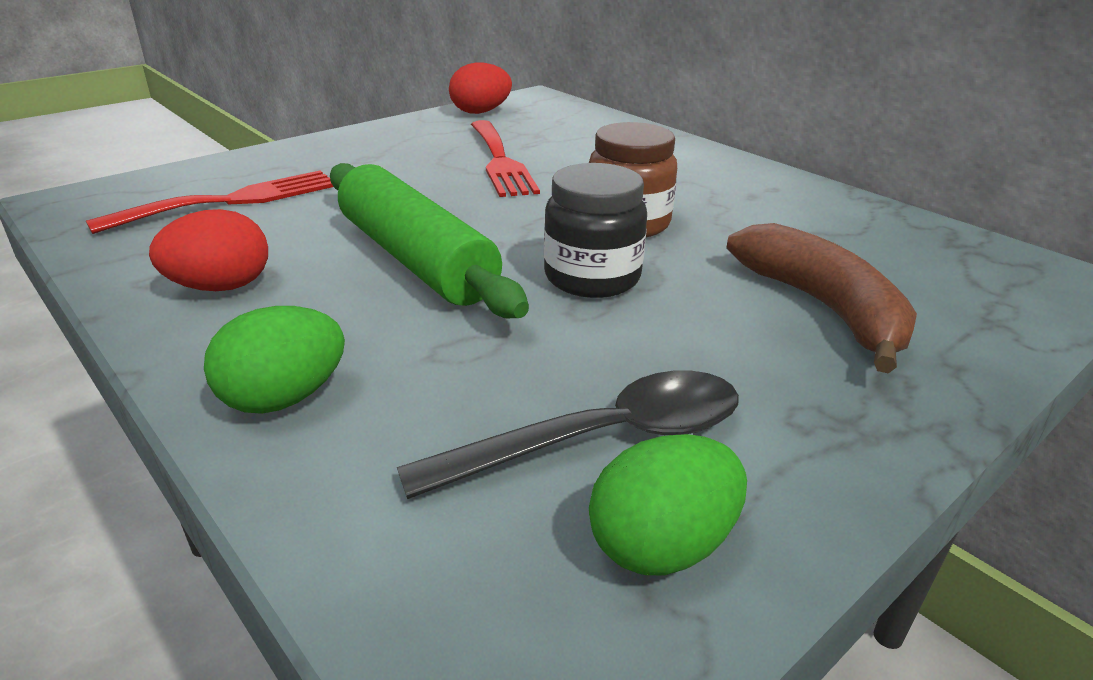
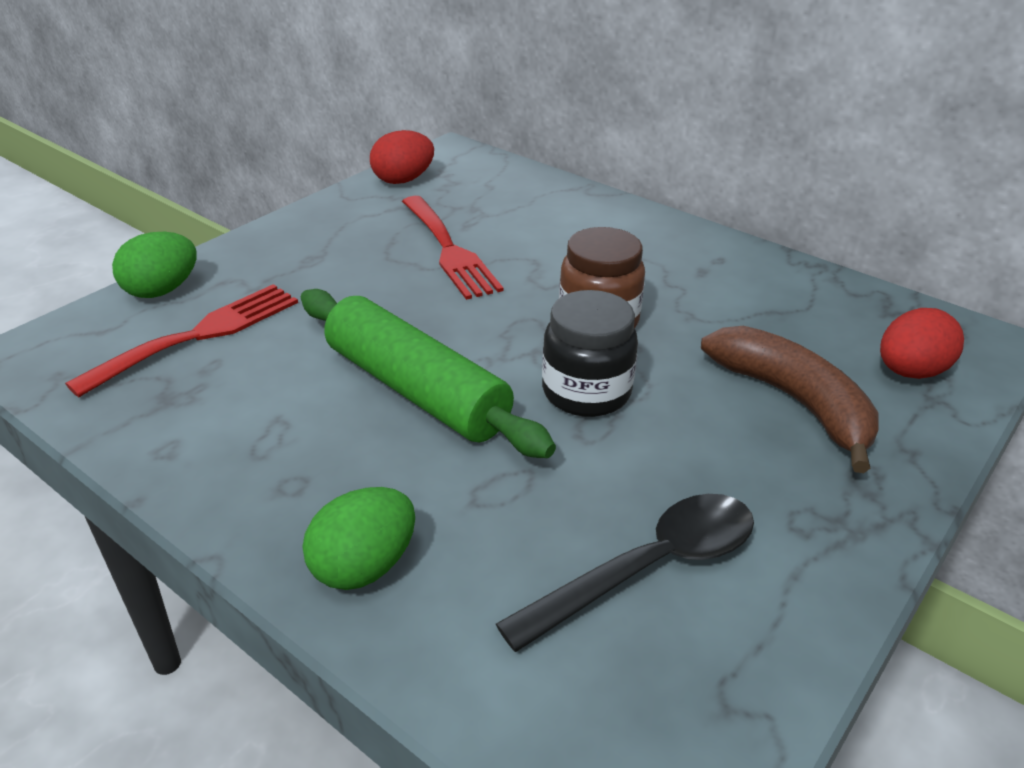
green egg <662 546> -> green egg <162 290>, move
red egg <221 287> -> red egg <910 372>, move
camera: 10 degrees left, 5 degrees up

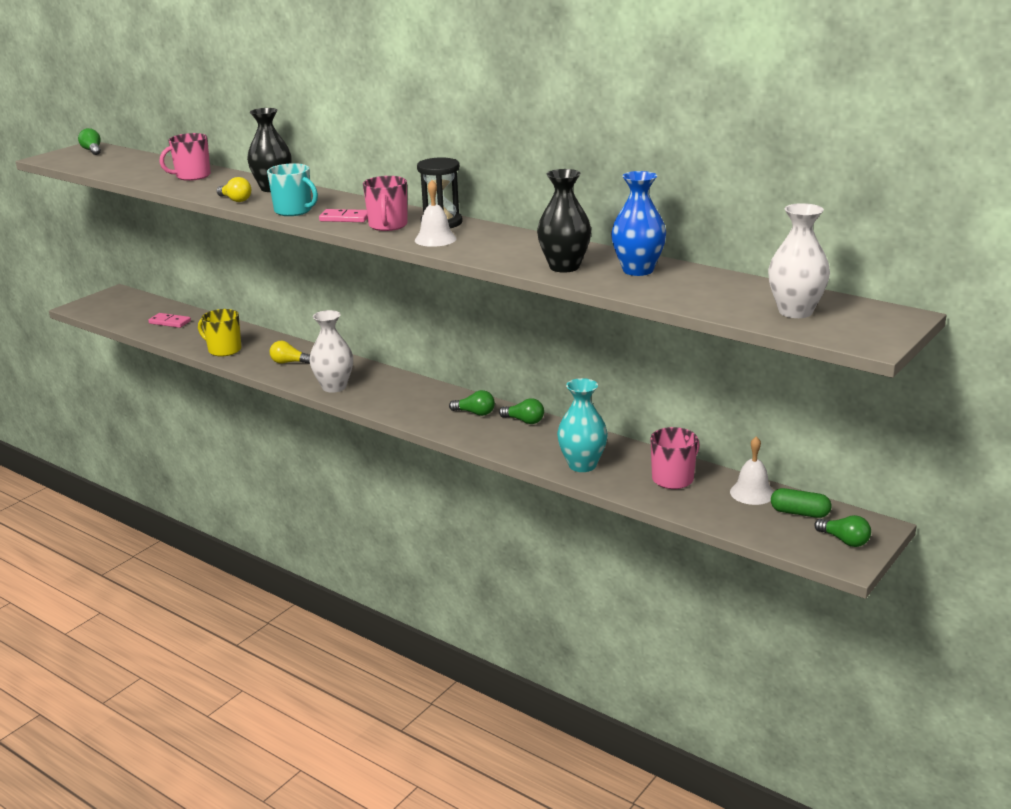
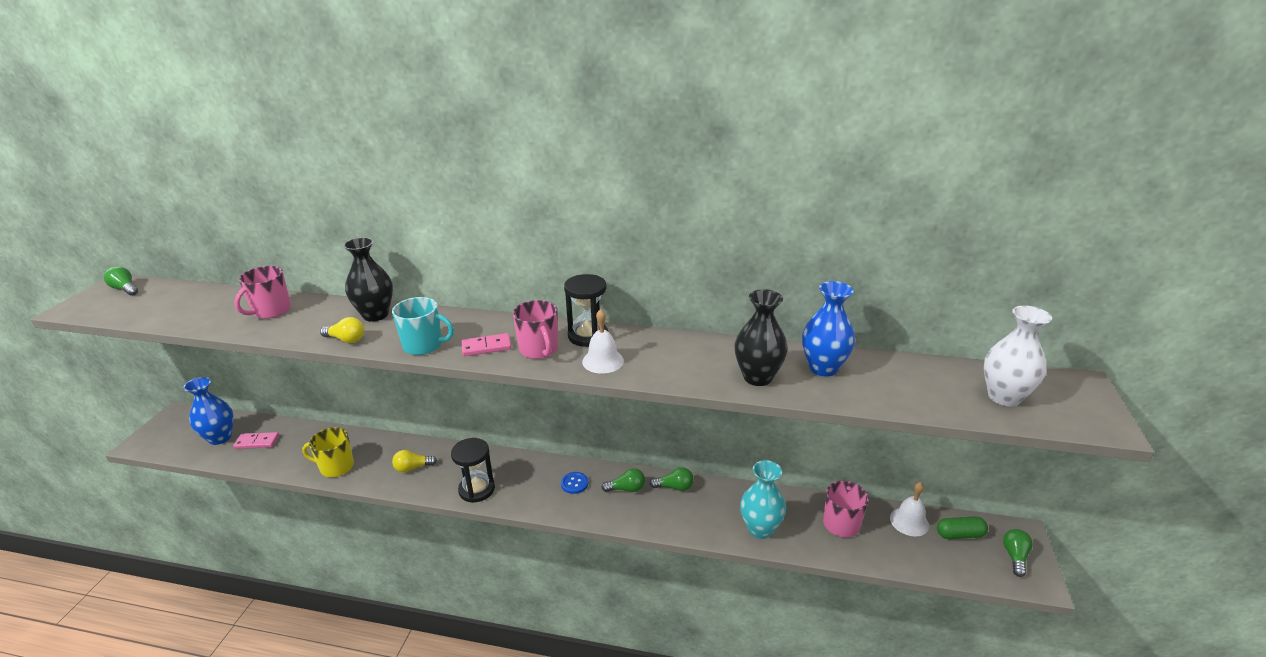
none -> blue tall vase <220 438>
pure white tall vase <334 387> -> black sandglass <477 489>
none -> blue shirt button <574 483>
green light bulb <844 540> -> green light bulb <1015 557>, 90 degrees counterclockwise
camera: 25 degrees left, 5 degrees up

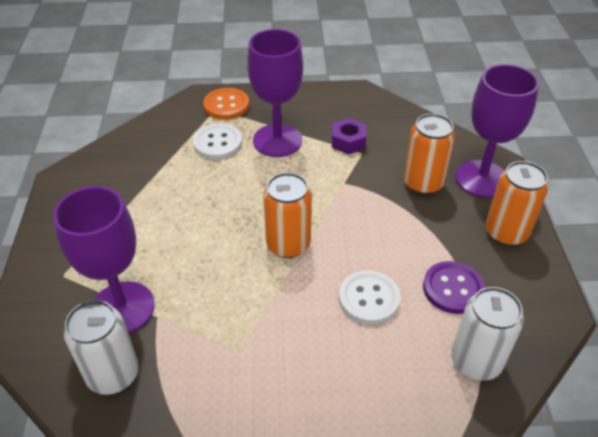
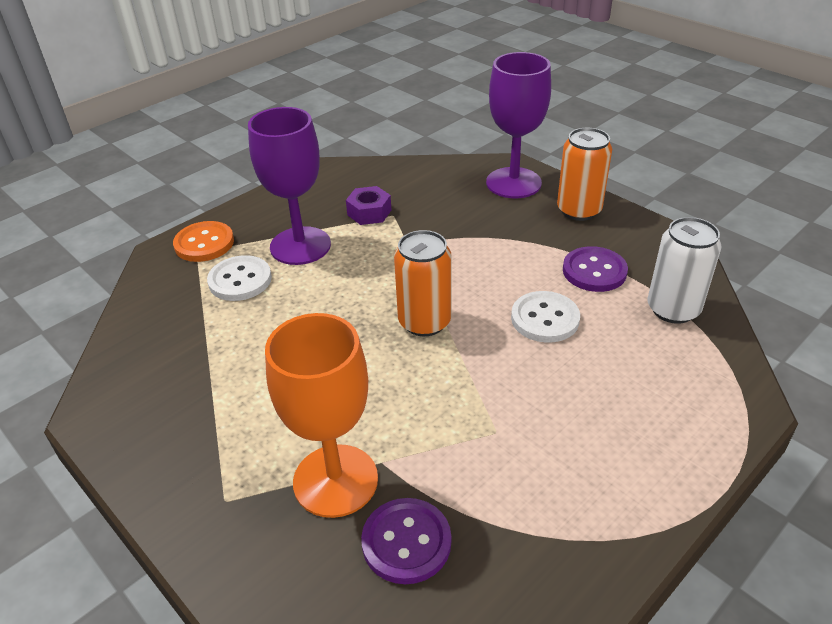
purple wine glass <122 308> -> orange-coloured wine glass <335 480>
pure white soda can <113 374> -> purple shirt button <406 542>
orange-coloured soda can <423 183> -> none
camera: 40 degrees left, 5 degrees down

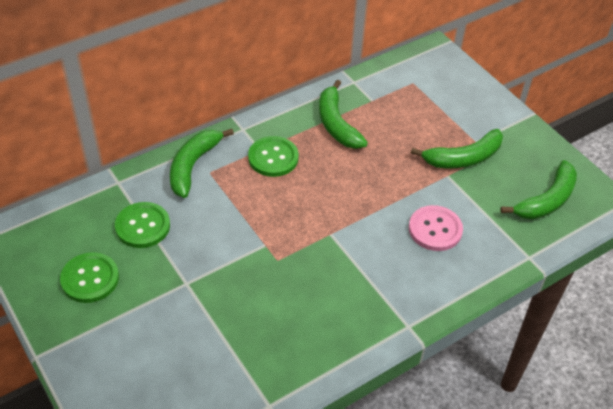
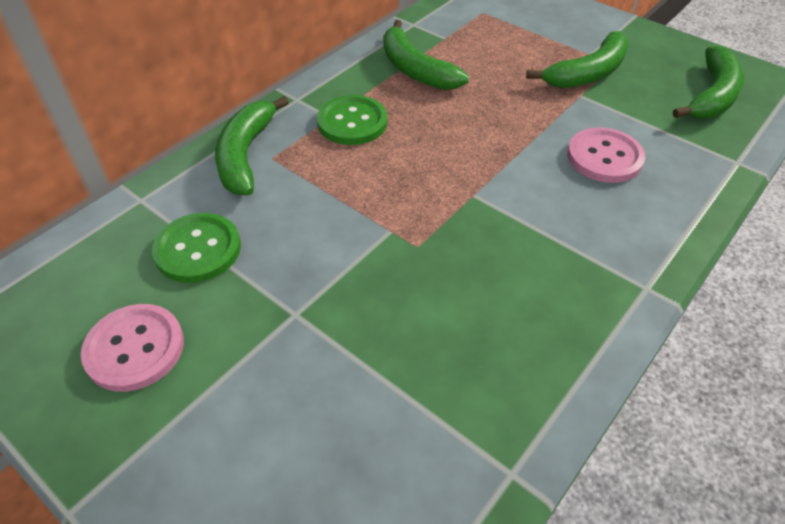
green shirt button <90 279> -> rose-pink shirt button <135 349>
camera: 15 degrees left, 0 degrees up

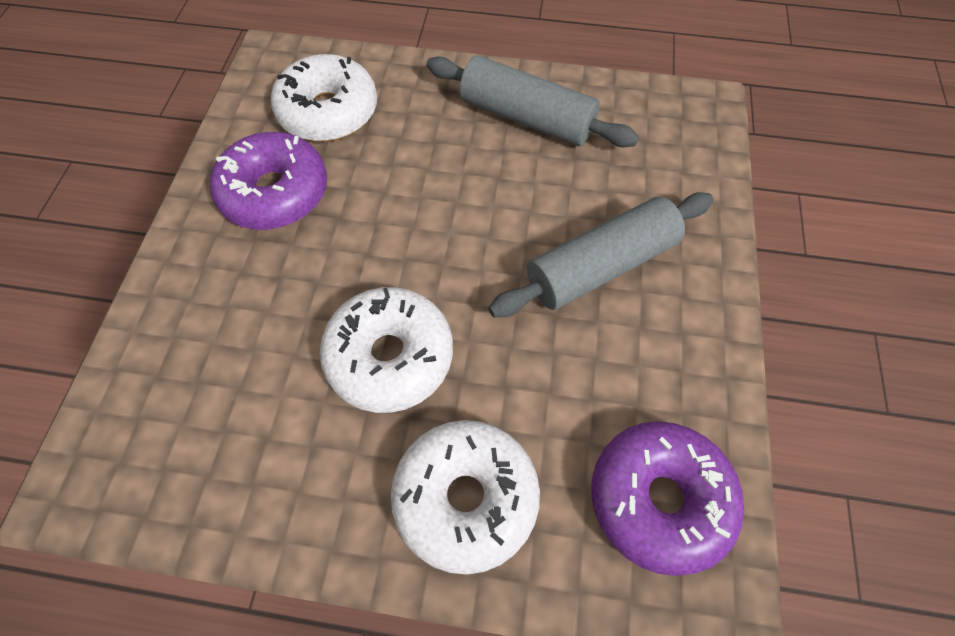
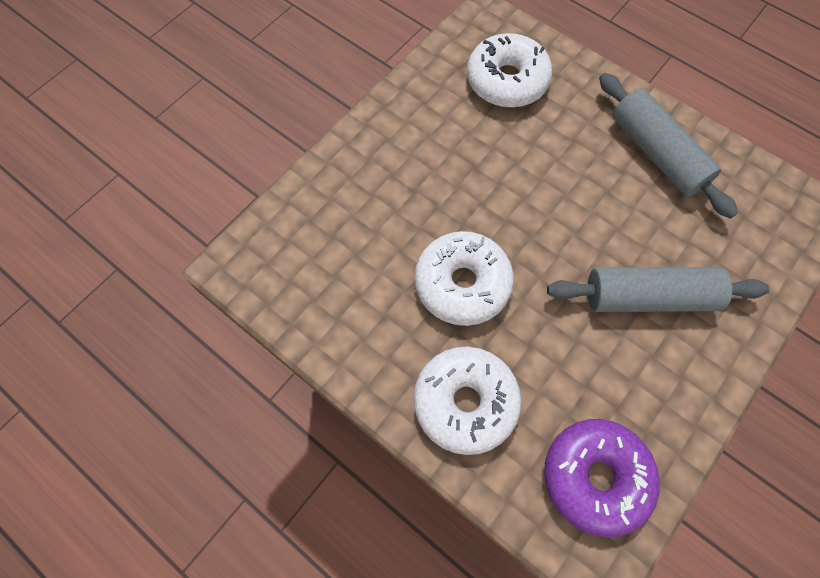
purple glazed donut <275 193> -> none
camera: 30 degrees right, 5 degrees up

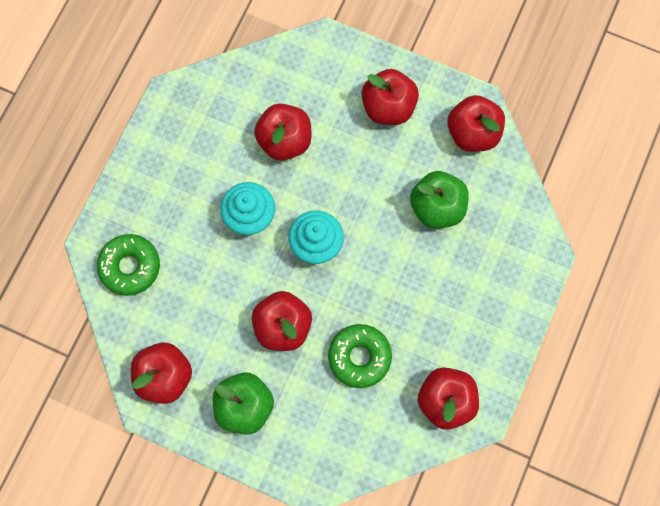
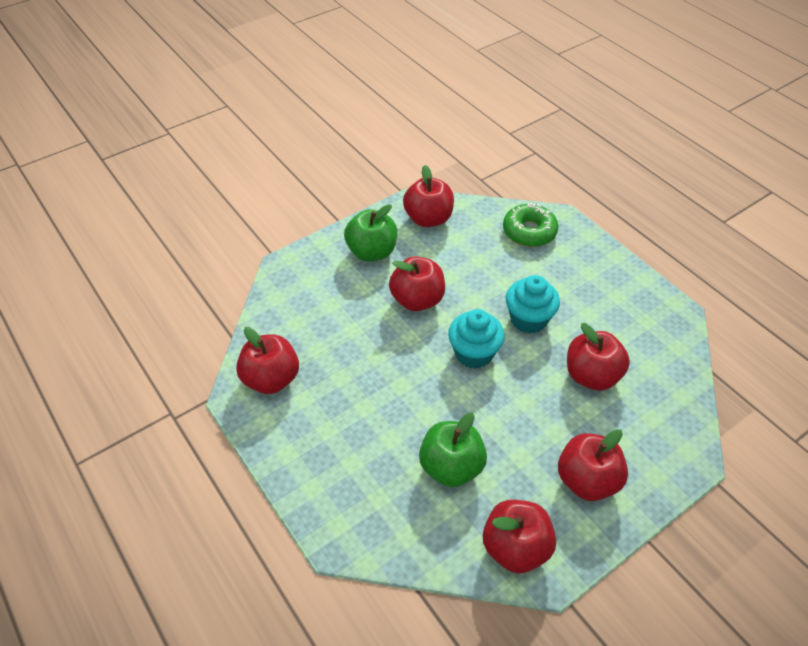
green glazed donut <359 357> -> none
camera: 120 degrees right, 25 degrees down

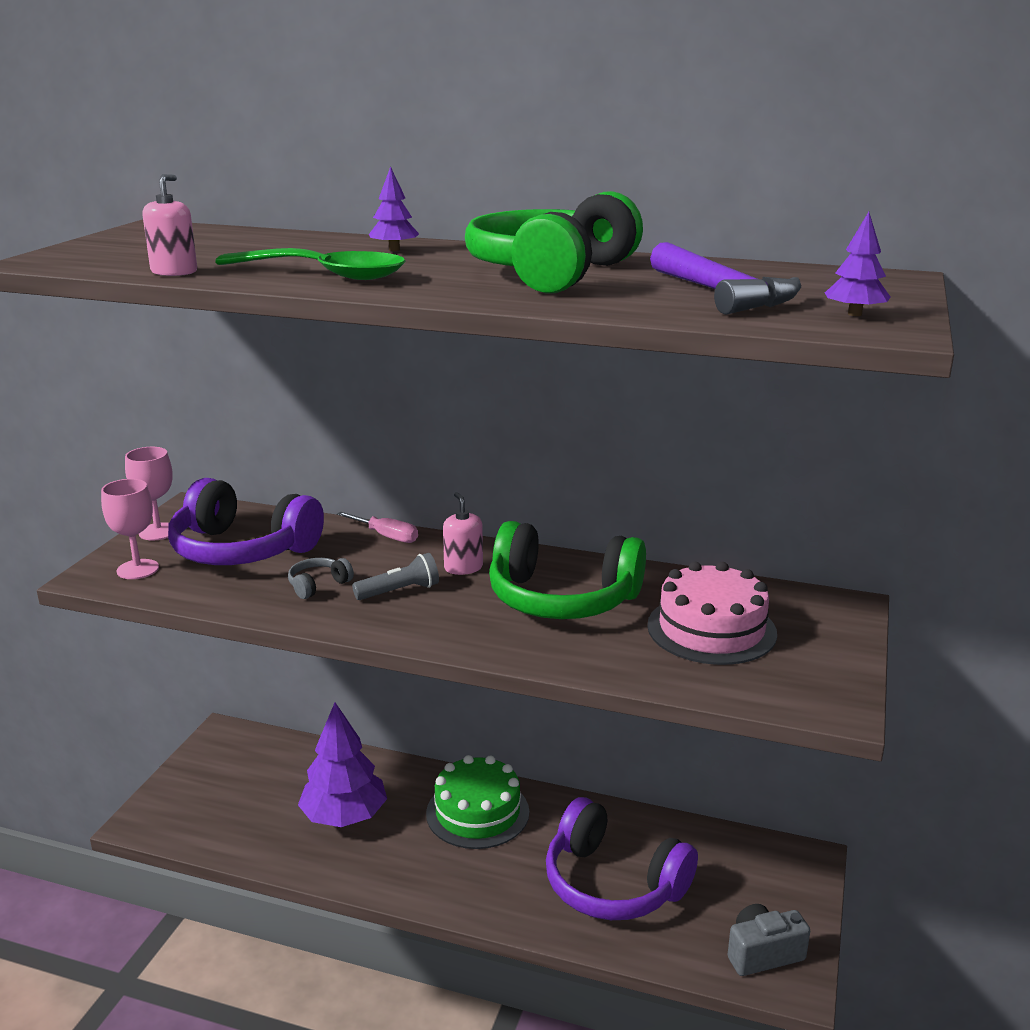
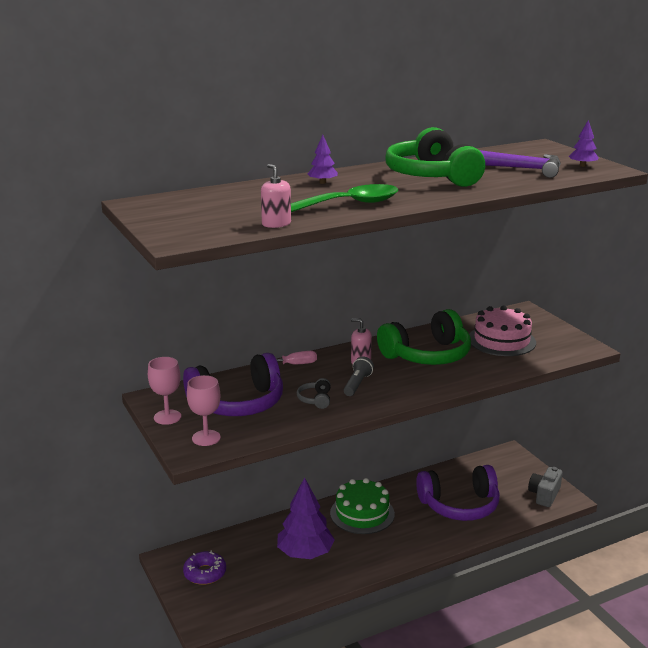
none -> purple glazed donut <205 573>
camera: 45 degrees left, 0 degrees up

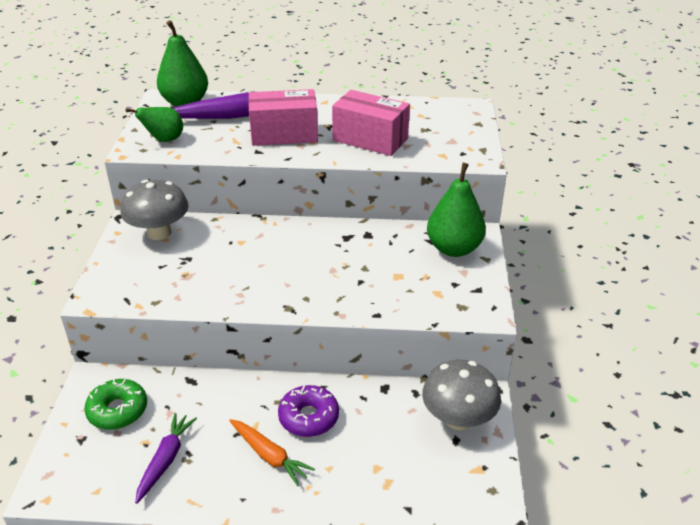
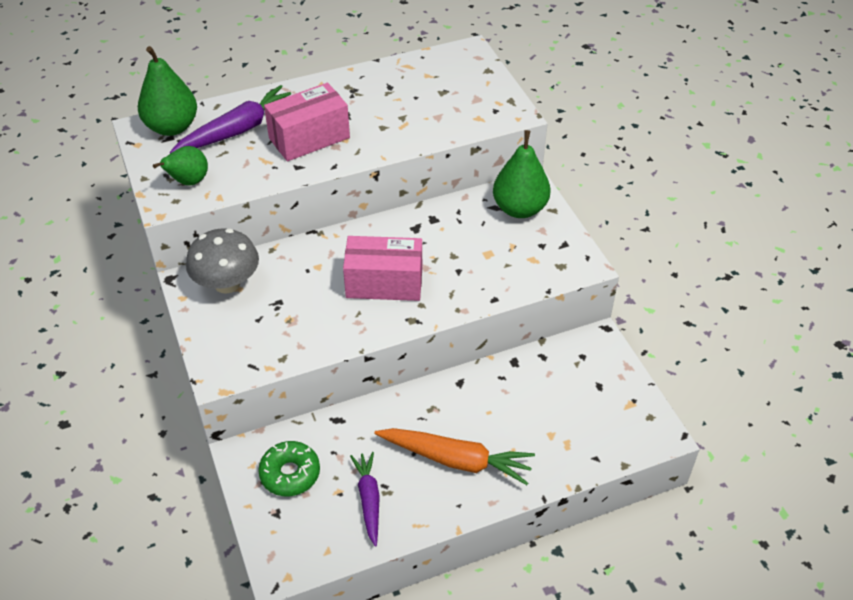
rose-pink box <370 139> -> rose-pink box <384 283>, move
orange-coloured root vegetable <269 456> -> orange-coloured root vegetable <456 460>, x1.57
purple glazed donut <308 417> -> none
grey fungus <458 419> -> none
camera: 25 degrees left, 10 degrees up

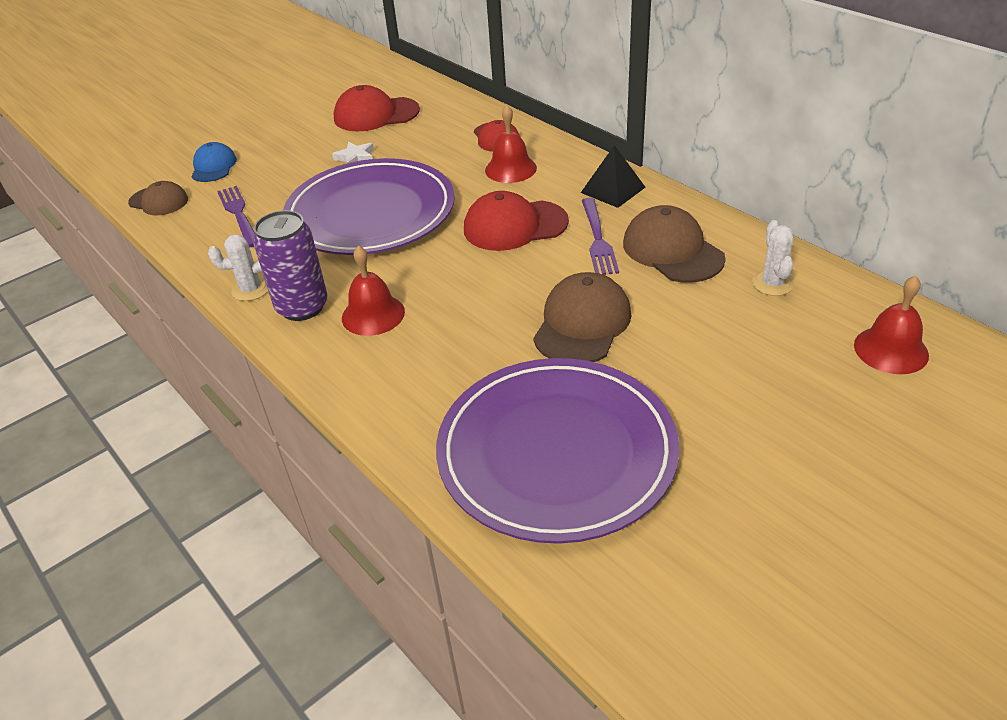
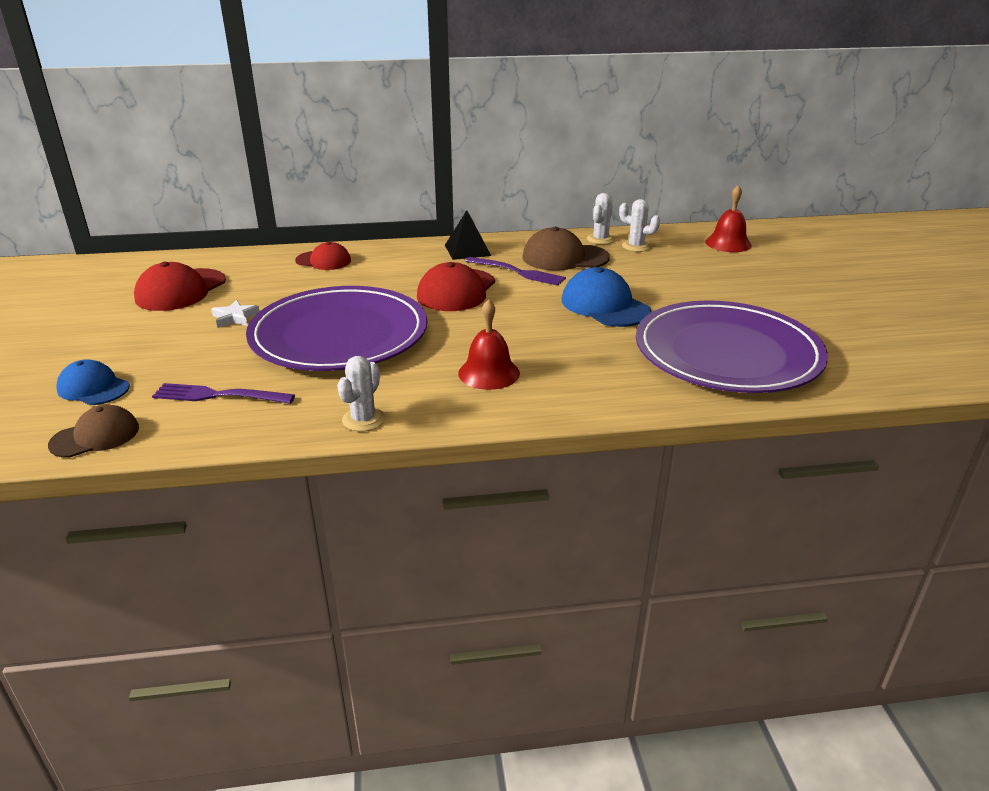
russet cap <582 324> -> blue cap <605 305>
none -> pure white prickly plant <600 239>
purple soda can <302 307> -> none
red bell <510 169> -> none
camera: 60 degrees left, 10 degrees down

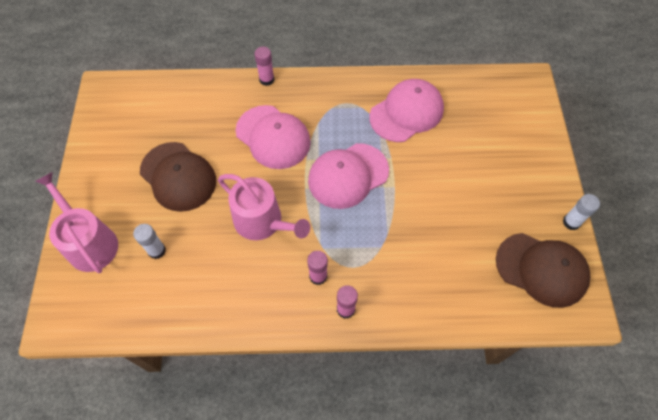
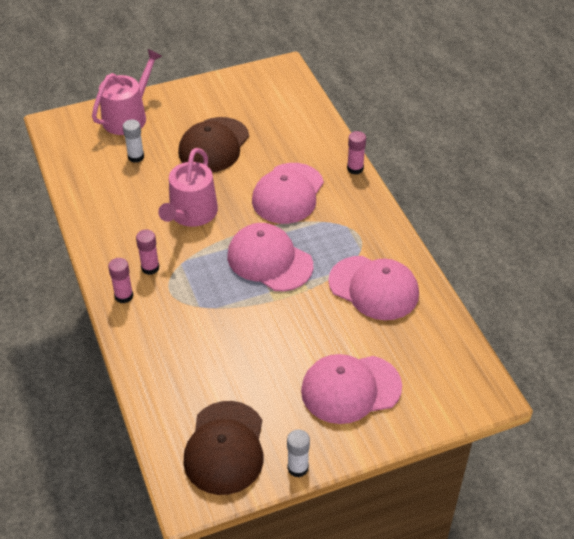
none -> rose-pink cap <350 389>
camera: 70 degrees right, 15 degrees down

